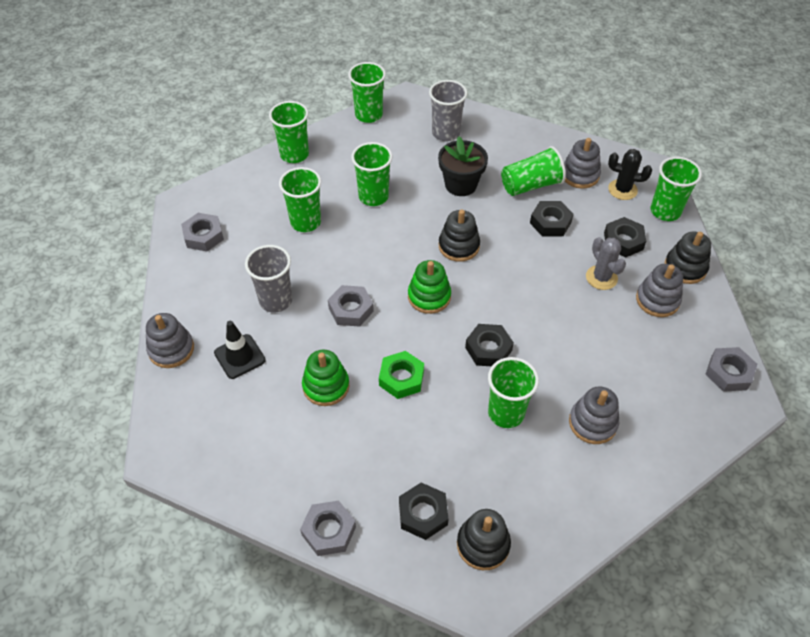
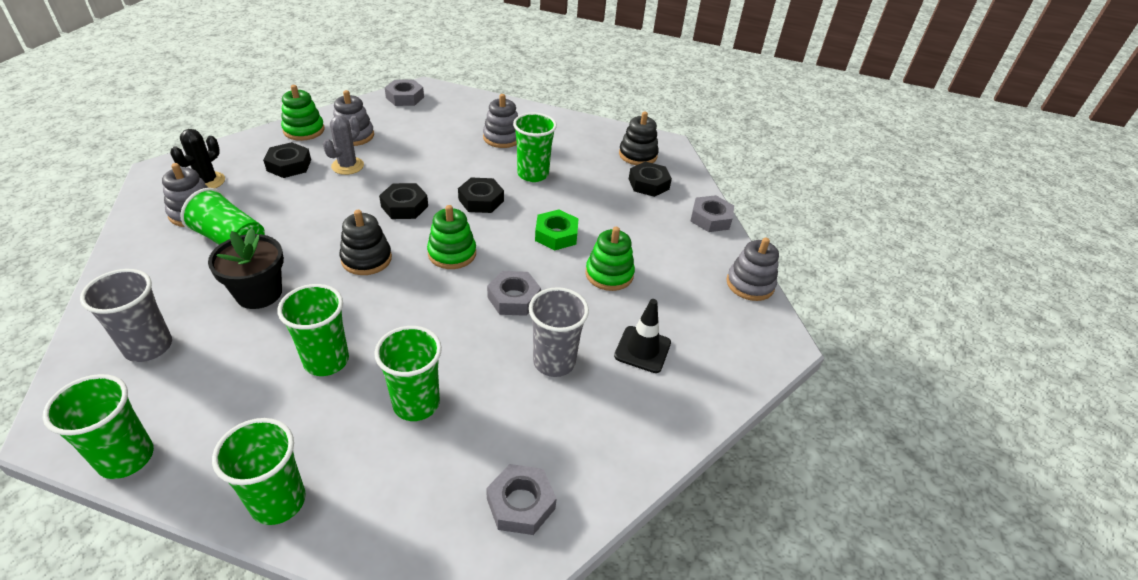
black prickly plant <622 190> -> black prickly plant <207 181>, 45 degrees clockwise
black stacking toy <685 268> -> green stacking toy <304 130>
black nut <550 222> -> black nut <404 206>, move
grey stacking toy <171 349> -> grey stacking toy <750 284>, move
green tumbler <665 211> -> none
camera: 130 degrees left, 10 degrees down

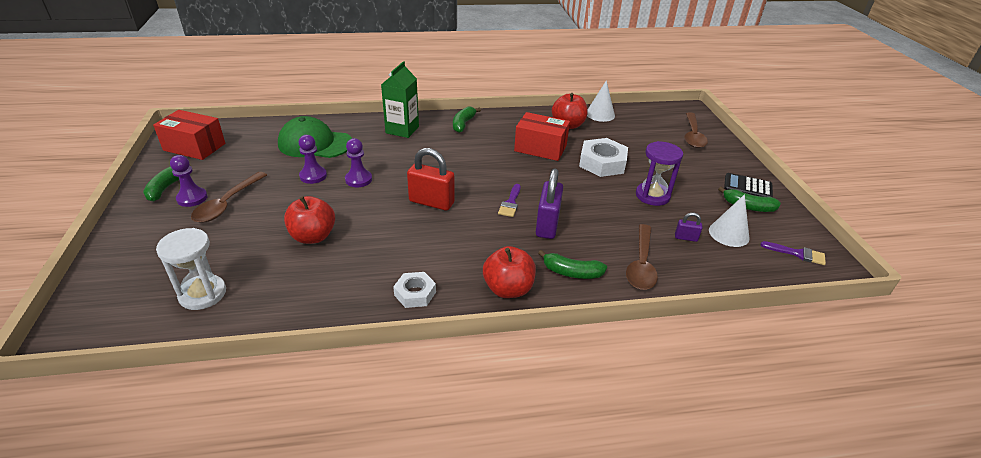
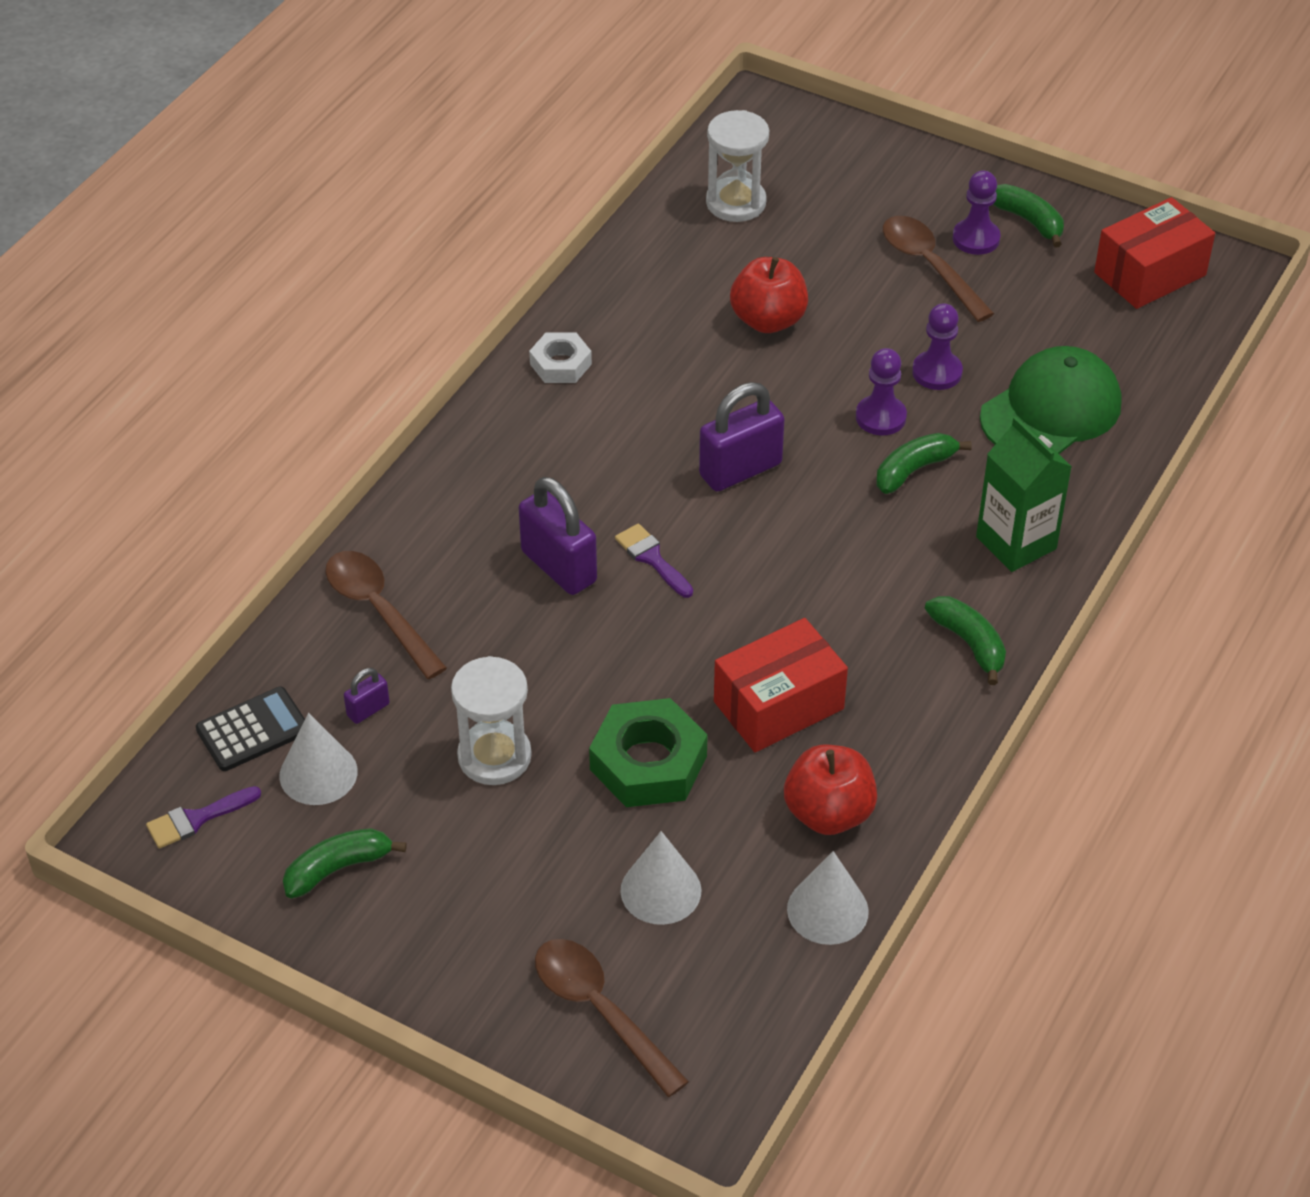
black pocket calculator <747 187> -> black pocket calculator <253 730>, move
purple sandglass <652 196> -> pure white sandglass <494 756>
pure white nut <602 163> -> green nut <648 763>
none -> pure white cone shape <660 890>
red small lock <431 202> -> purple small lock <740 470>
green banana fruit <571 272> -> green banana fruit <914 470>, move
red toy apple <508 289> -> none
camera: 130 degrees right, 10 degrees up

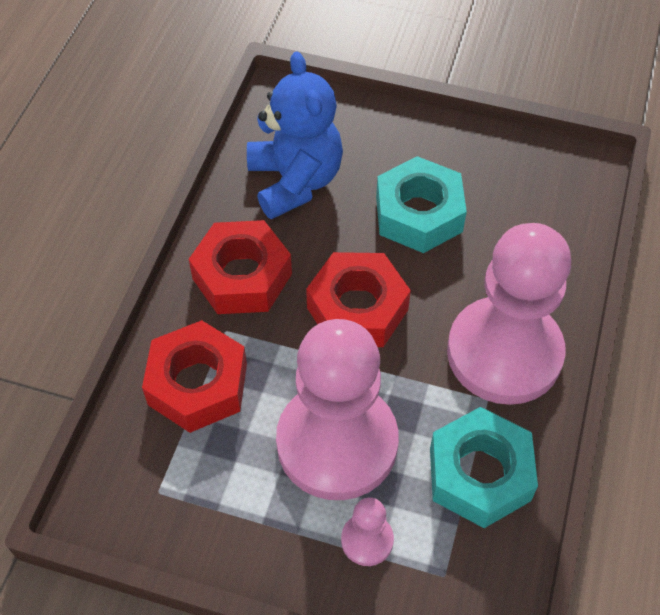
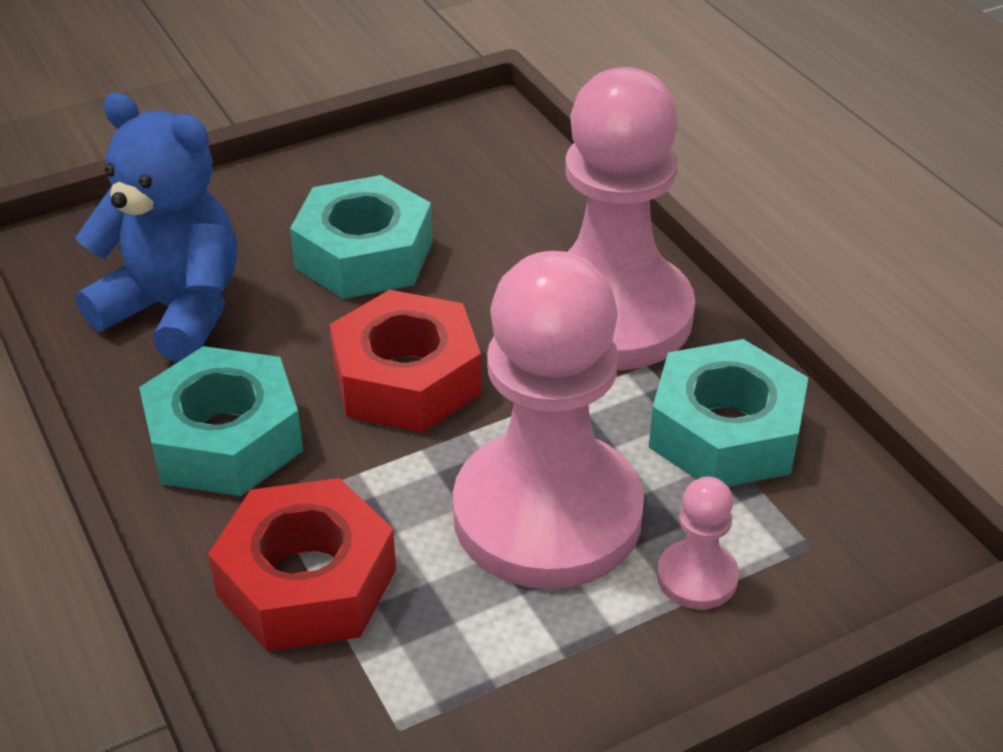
red nut <242 276> -> aqua nut <225 439>
camera: 45 degrees left, 15 degrees down

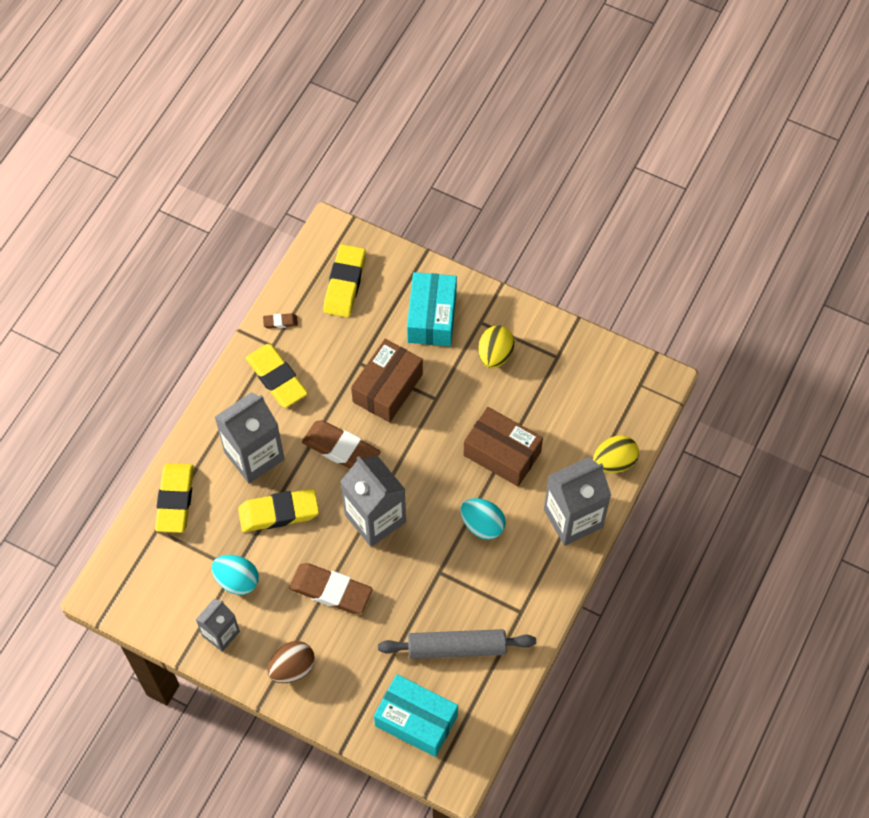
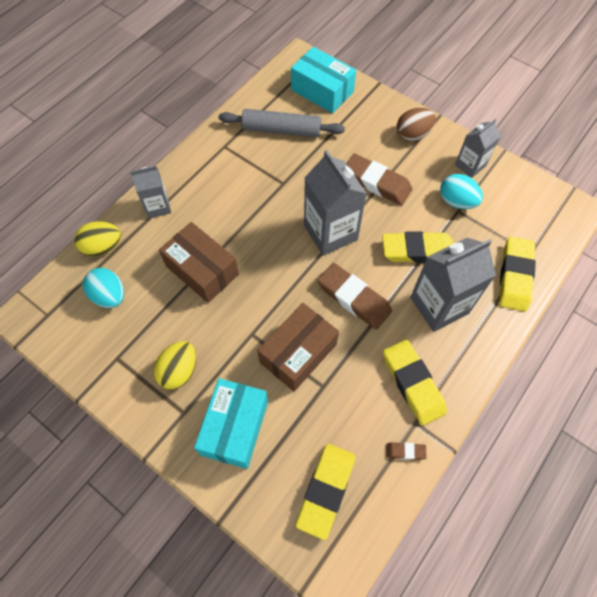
aqua egg <482 525> -> aqua egg <109 296>, move
grey carton <573 518> -> grey carton <157 206>, x0.59
camera: 170 degrees left, 0 degrees up

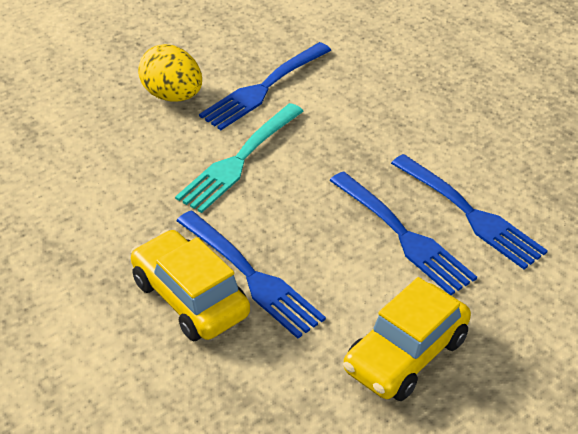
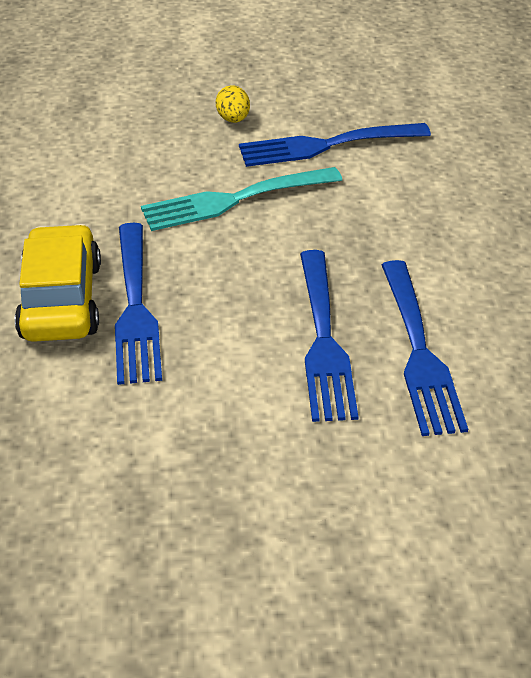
bright yellow egg <172 95> -> bright yellow egg <233 119>, x0.57
bright yellow automobile <405 354> -> none
camera: 35 degrees right, 0 degrees up

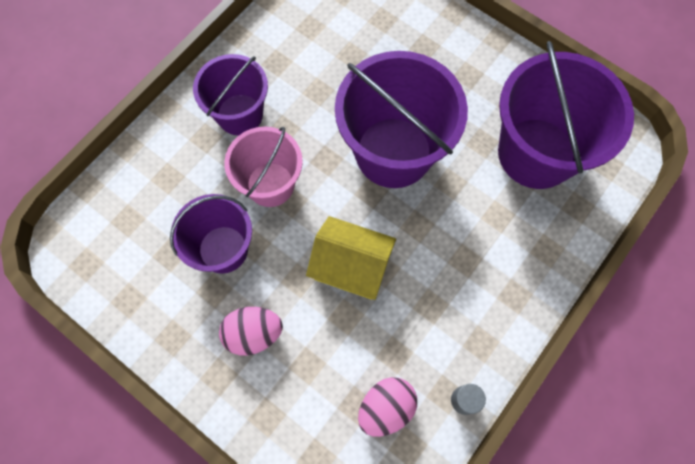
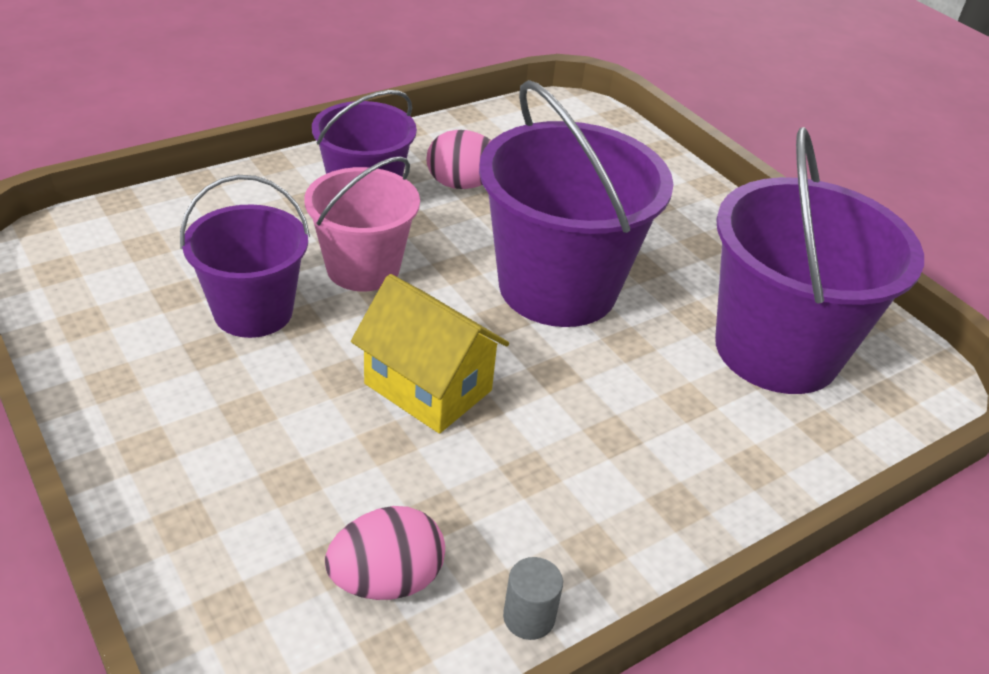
rose-pink egg <253 334> -> rose-pink egg <462 184>, move
camera: 15 degrees right, 30 degrees down

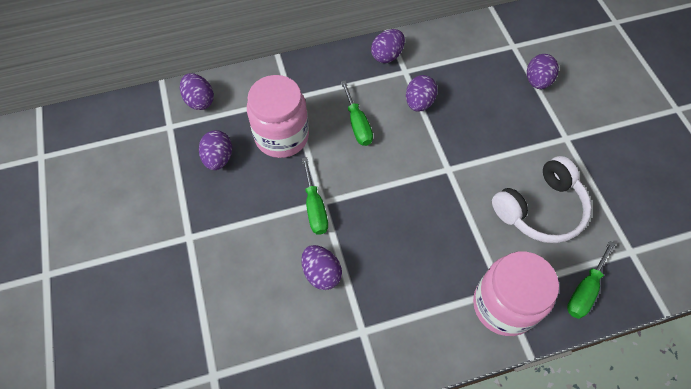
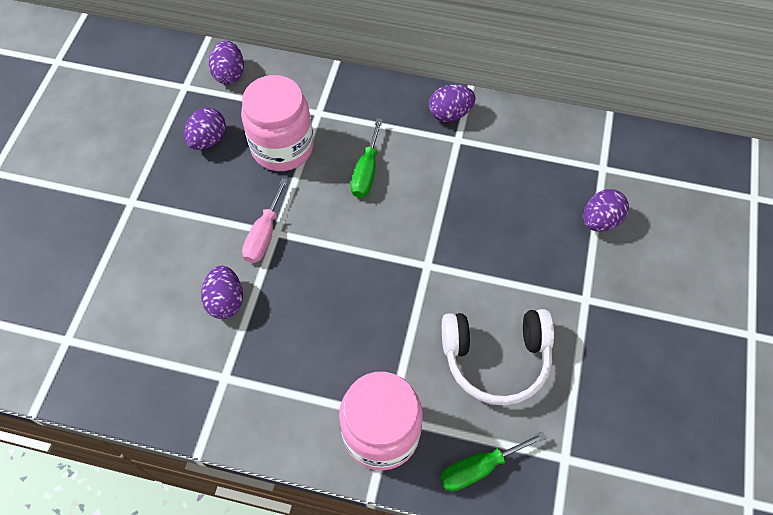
green flat screwdriver <315 208> -> rose-pink flat screwdriver <264 234>
purple egg <419 103> -> none
camera: 30 degrees right, 0 degrees up

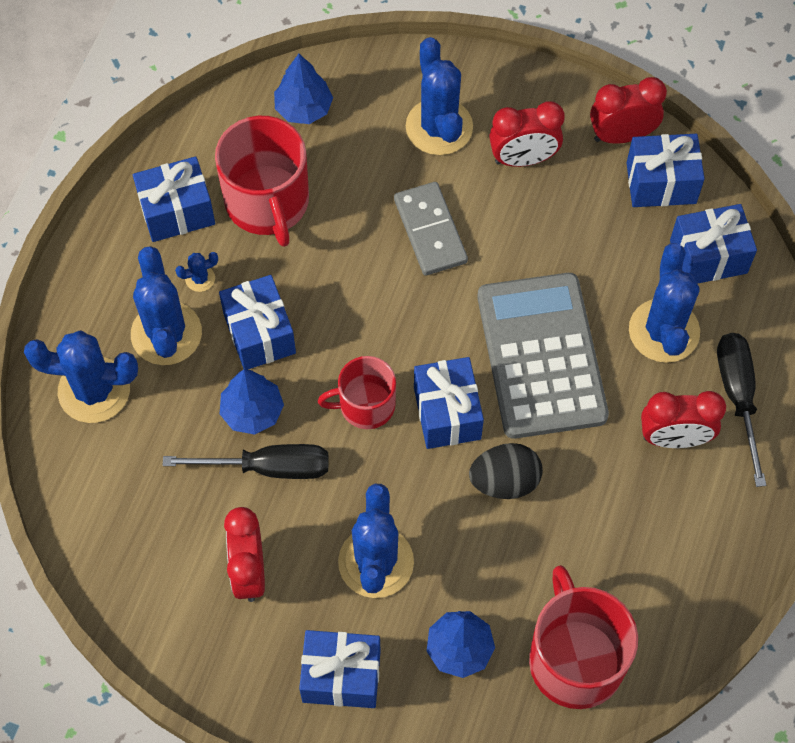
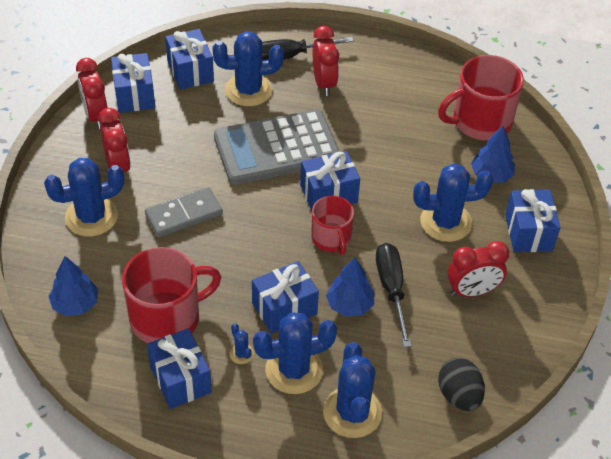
black egg <504 481> -> black egg <459 396>, move
camera: 100 degrees left, 15 degrees down

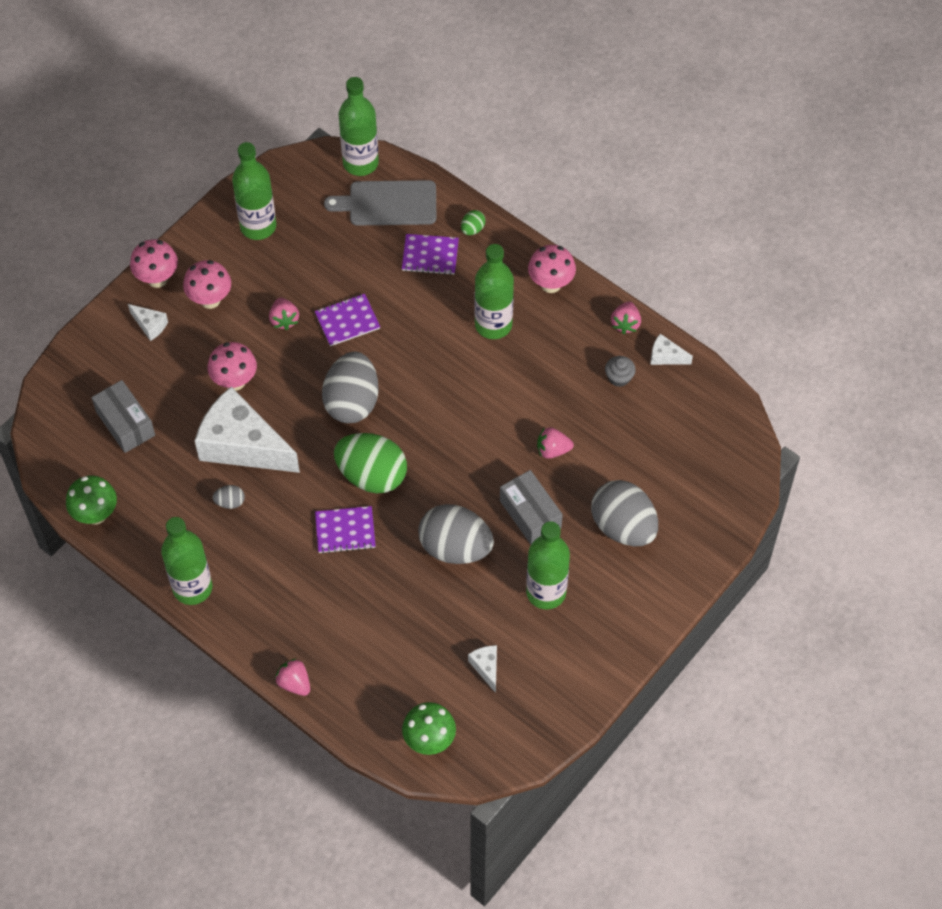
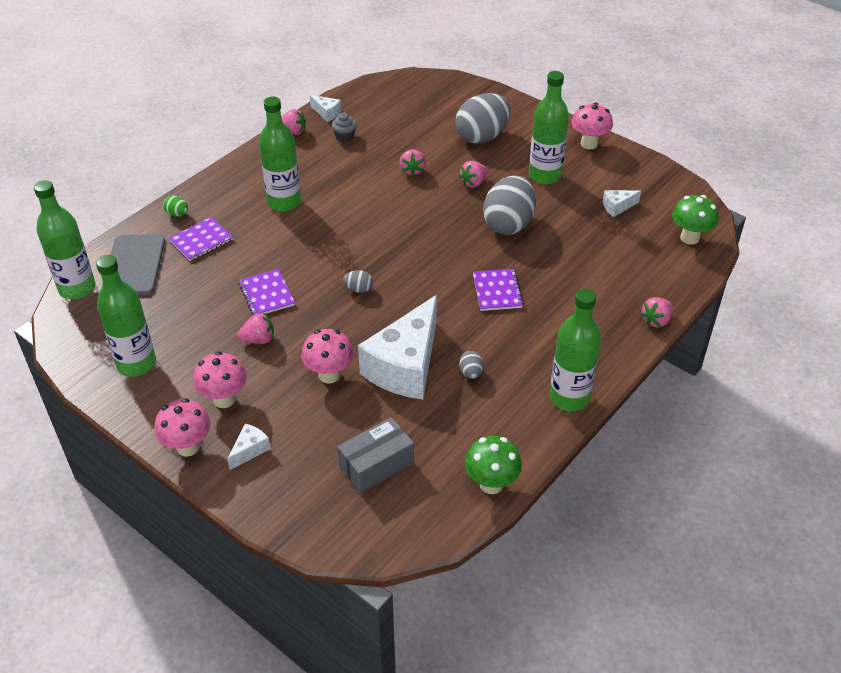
purple notepad <430 255> -> purple notepad <201 240>, 45 degrees clockwise
pure white cheese <665 356> -> pure white cheese <327 113>, 75 degrees counterclockwise
grey egg <352 402> -> grey egg <359 289>, x0.42
grey box <530 514> -> rose-pink strawberry <473 183>
rose-pink fungus <550 284> -> rose-pink fungus <589 144>, move
green egg <372 475> -> none
camera: 90 degrees left, 15 degrees down

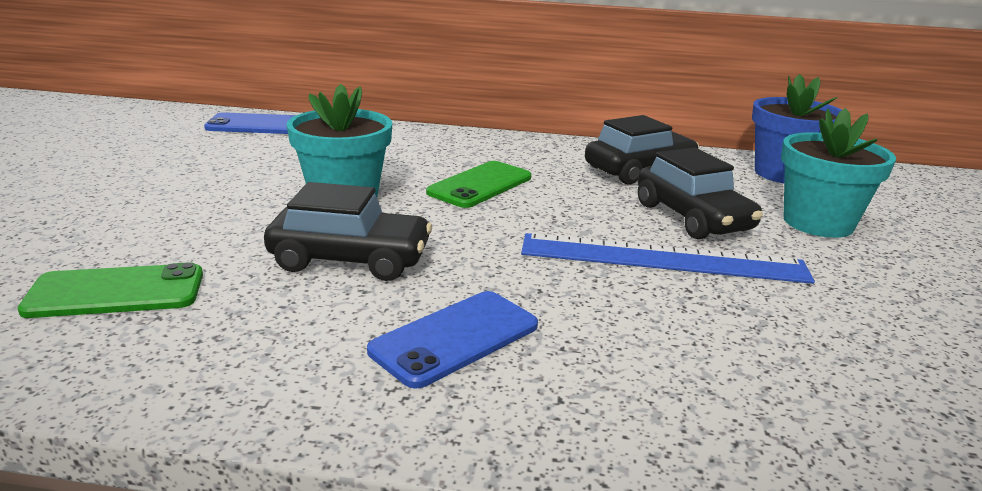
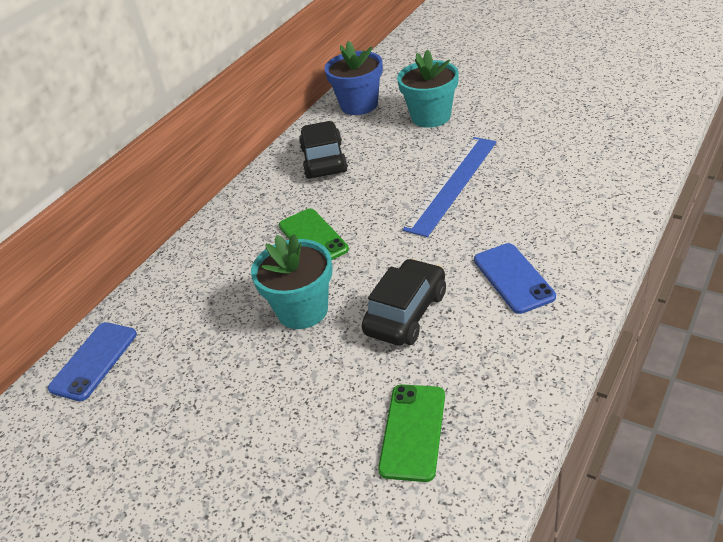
black automobile <692 217> -> none
camera: 60 degrees left, 15 degrees up

